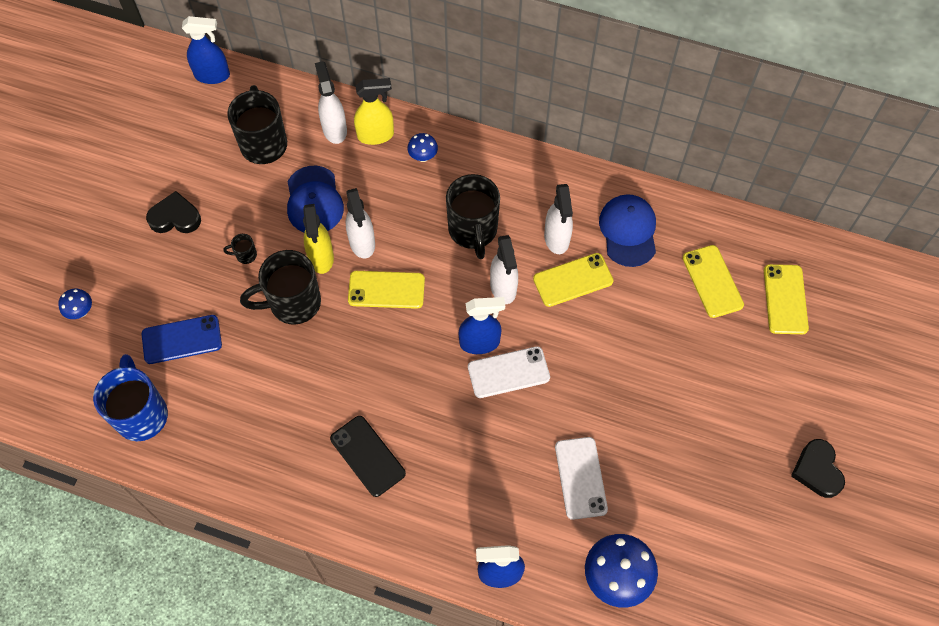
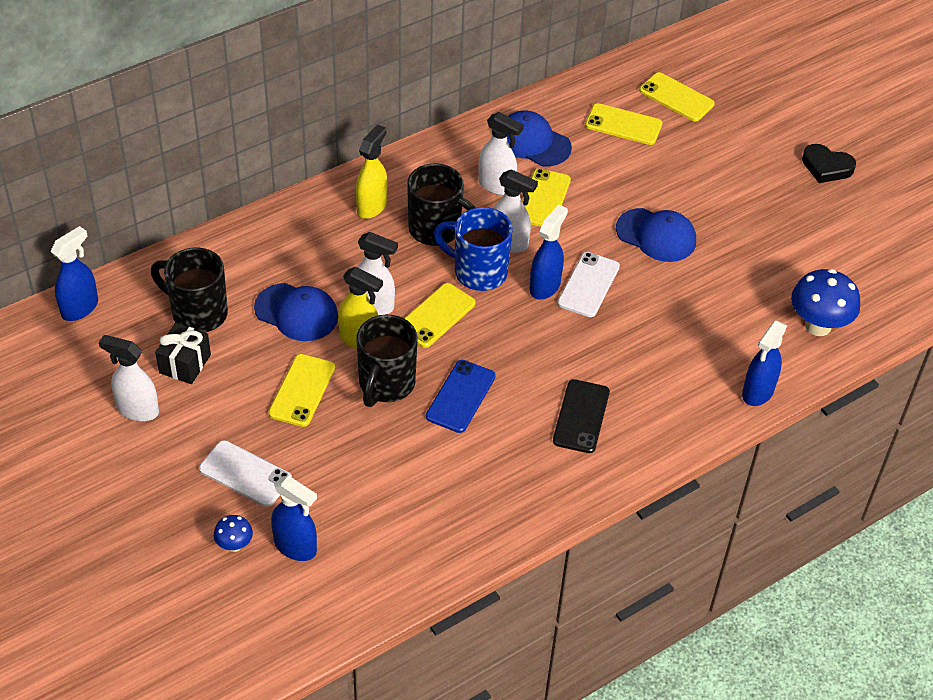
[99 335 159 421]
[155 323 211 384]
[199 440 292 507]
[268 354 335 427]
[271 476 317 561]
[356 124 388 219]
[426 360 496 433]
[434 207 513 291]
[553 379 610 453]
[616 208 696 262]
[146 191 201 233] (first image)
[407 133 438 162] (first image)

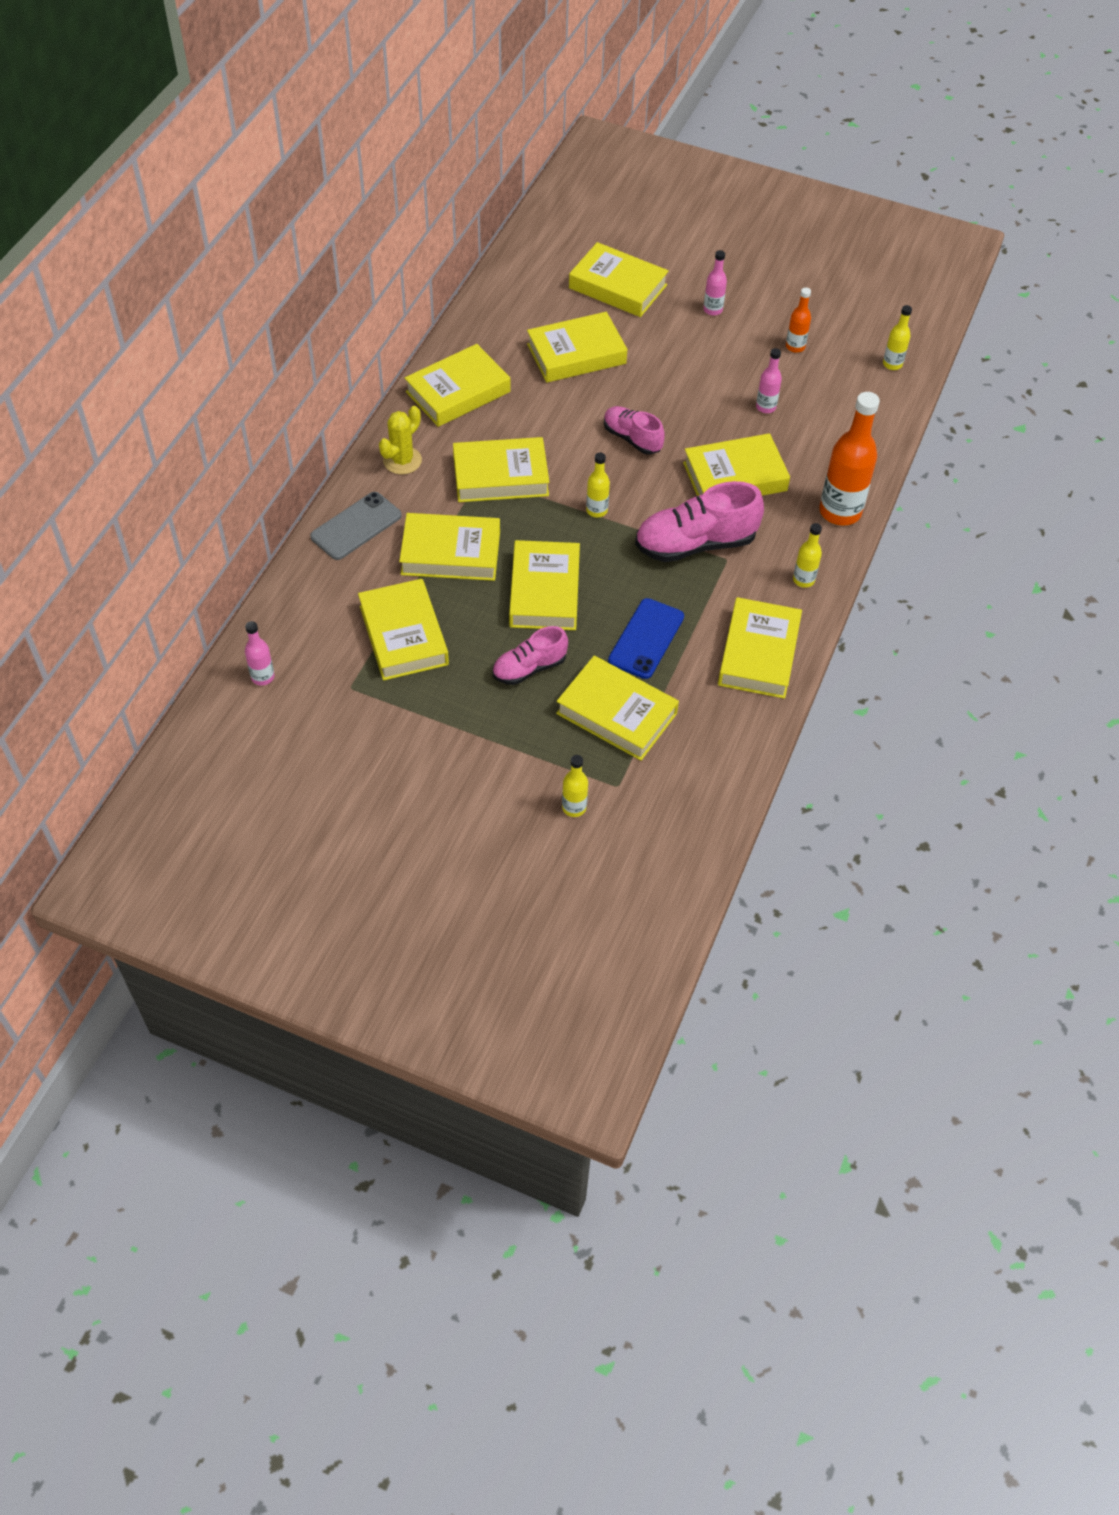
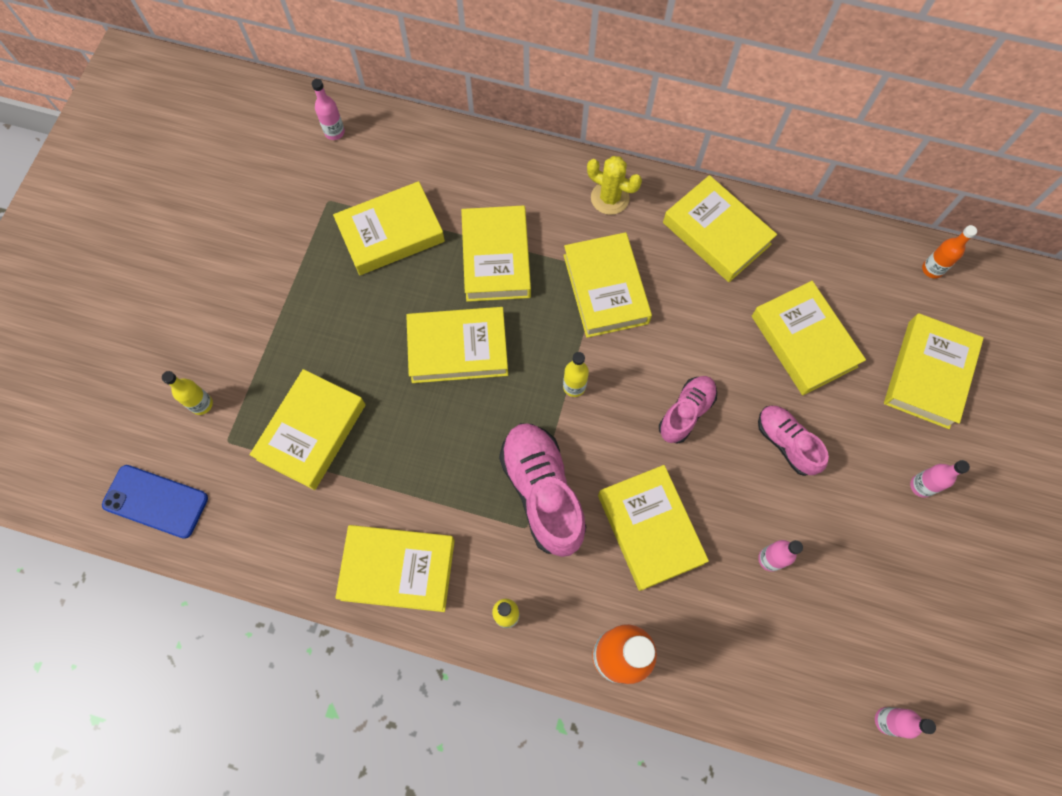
[102 465 208 539]
[758 405 829 476]
[875 707 936 739]
[922 225 977 279]
[310 492 402 560] (first image)

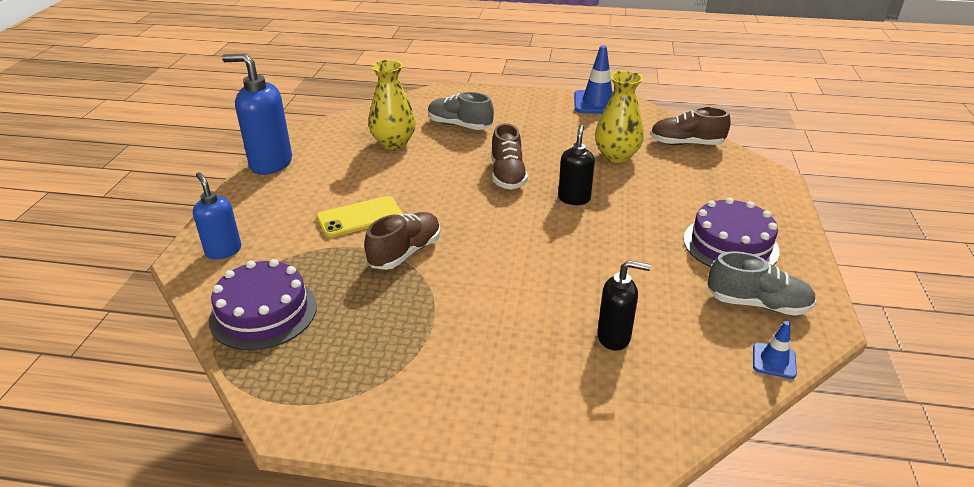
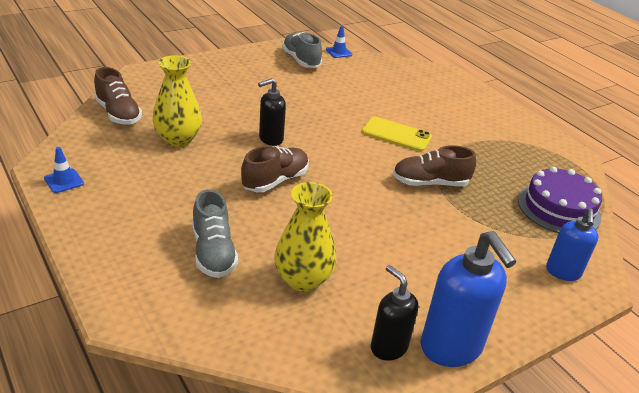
[44 147 84 193]
[361 117 432 152]
[371 265 418 361]
[683 197 780 267] (first image)

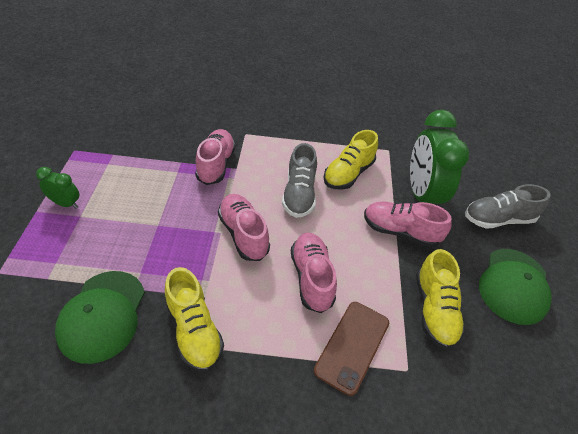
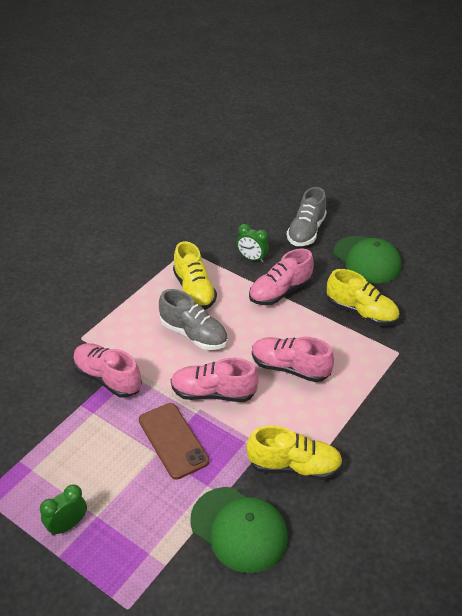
[139 403 209 480]
[237 224 269 263]

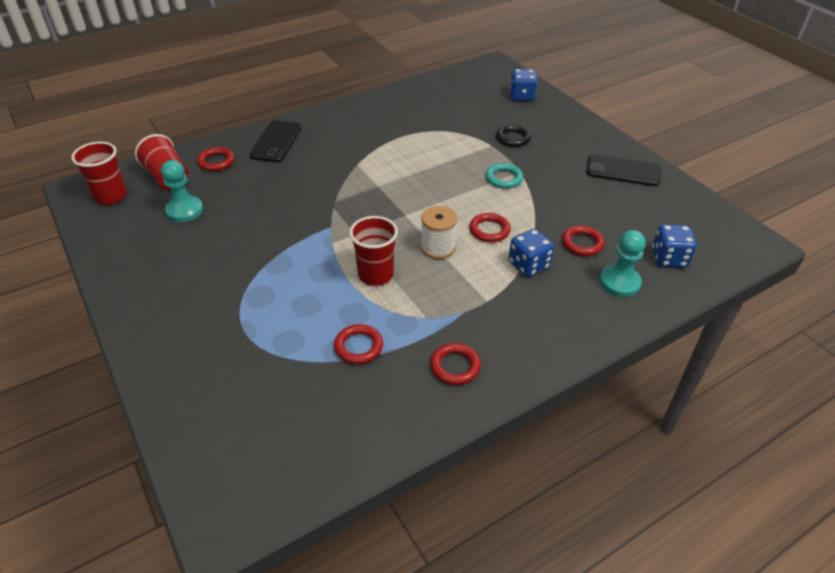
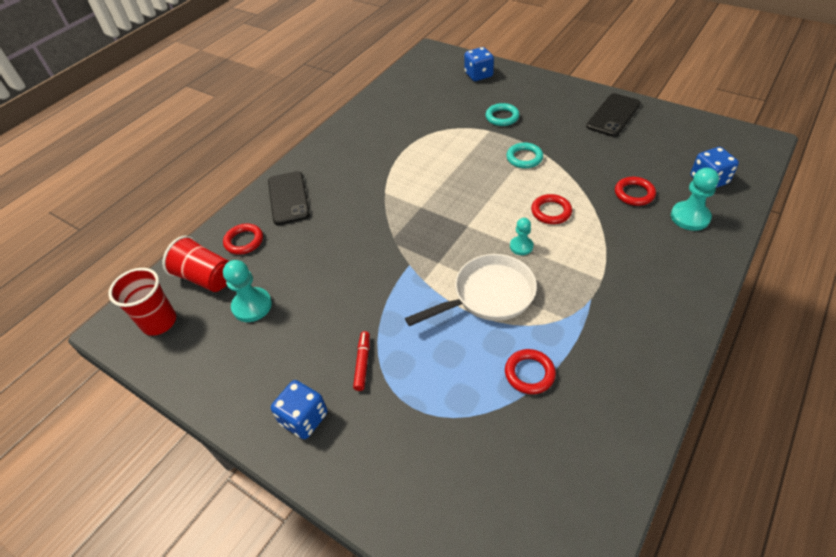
[271 380 327 439]
[353 331 370 391]
[405 254 537 326]
[485 103 520 126]
[510 218 534 255]
[586 93 641 137]
[430 343 481 385] (first image)

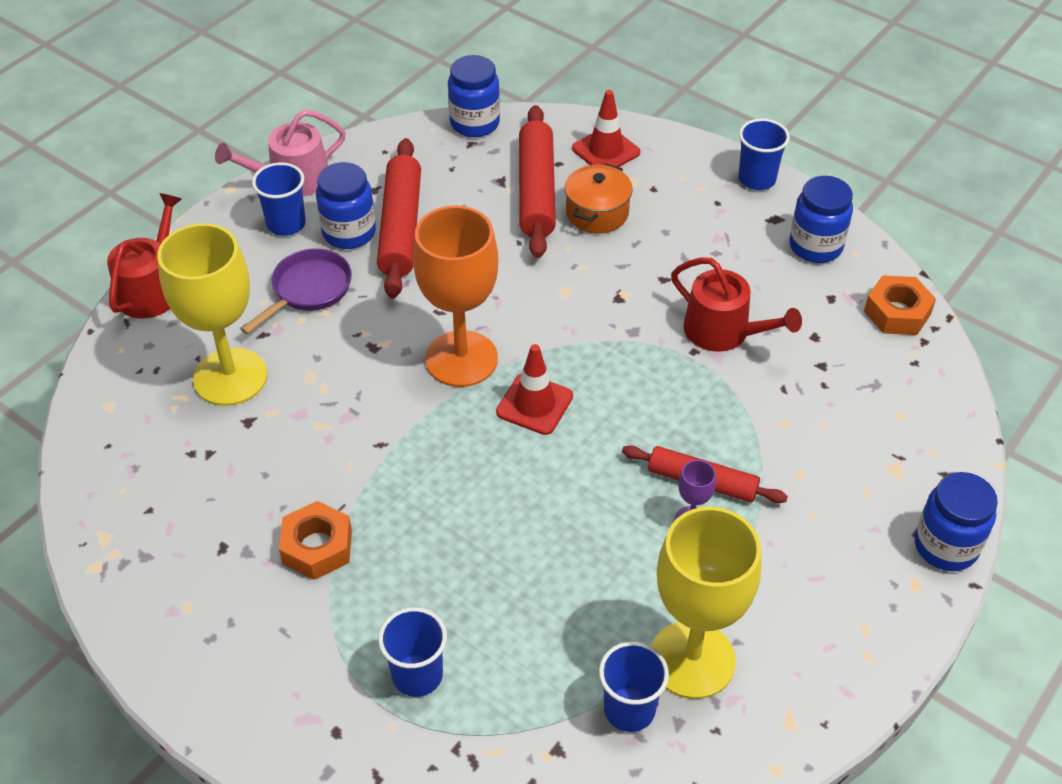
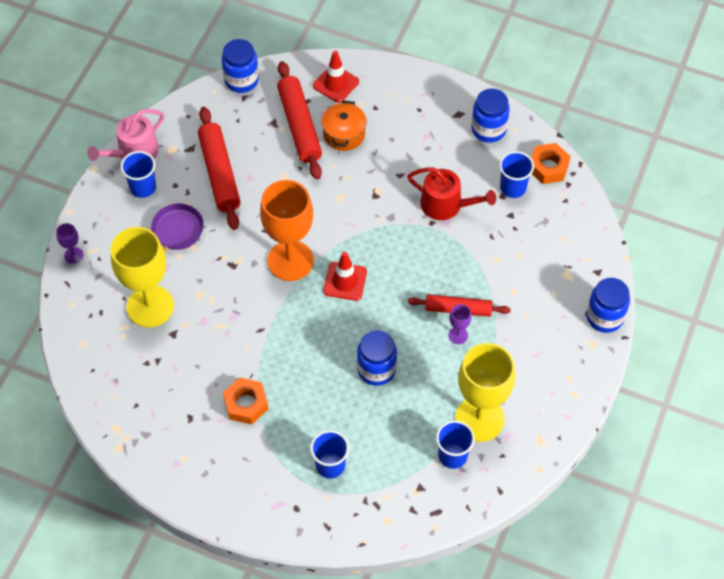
[56 223 83 264]
[357 331 397 386]
[499 151 534 198]

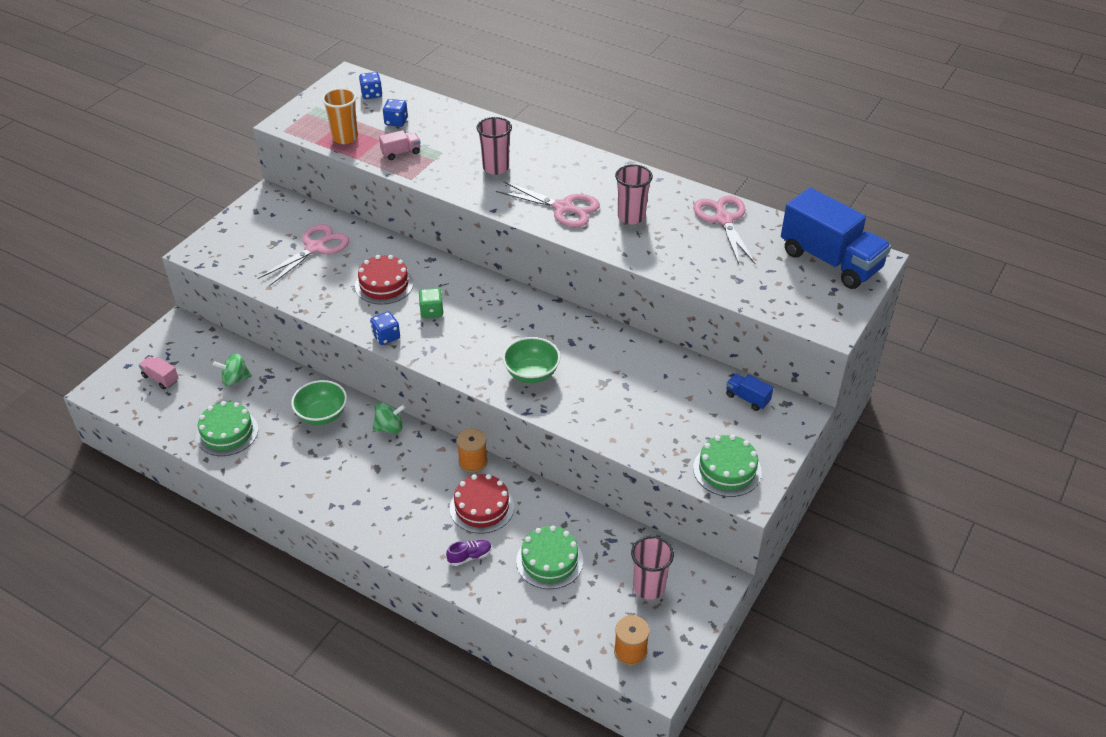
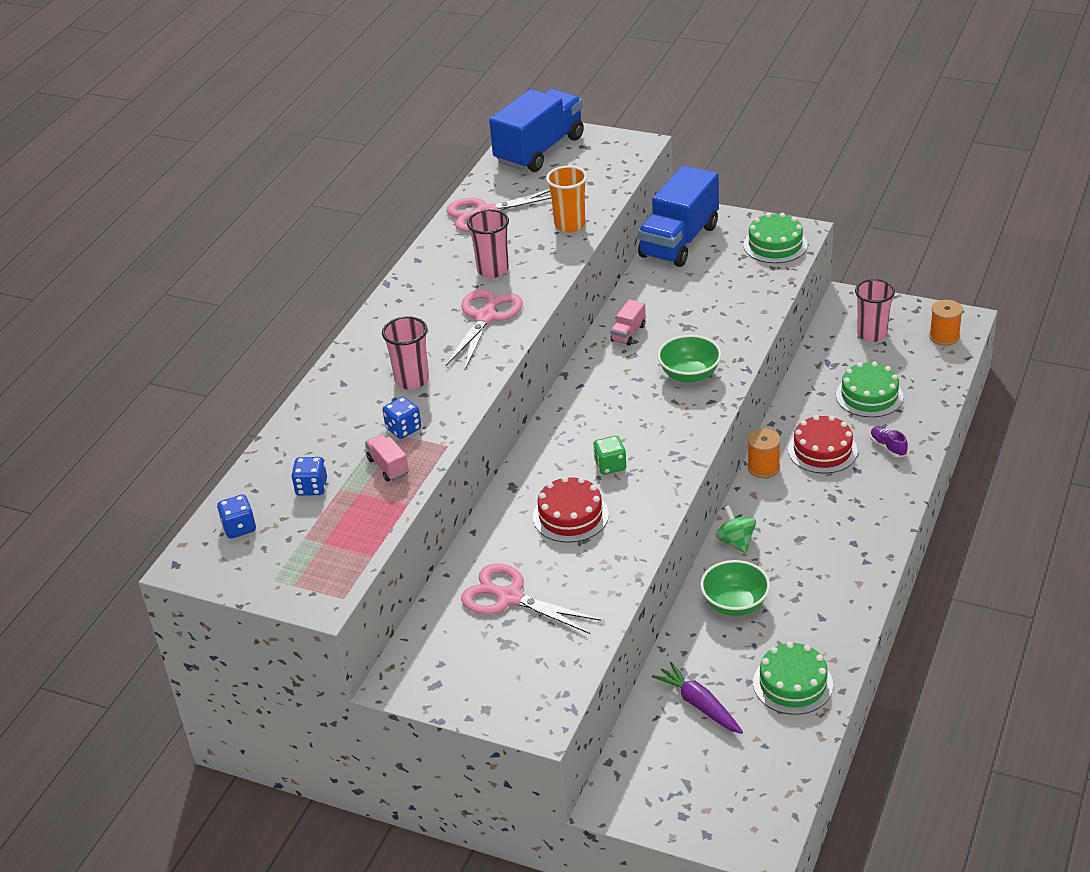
[382 397 421 439]
[546 166 587 233]
[610 299 646 346]
[638 165 719 267]
[652 662 743 734]

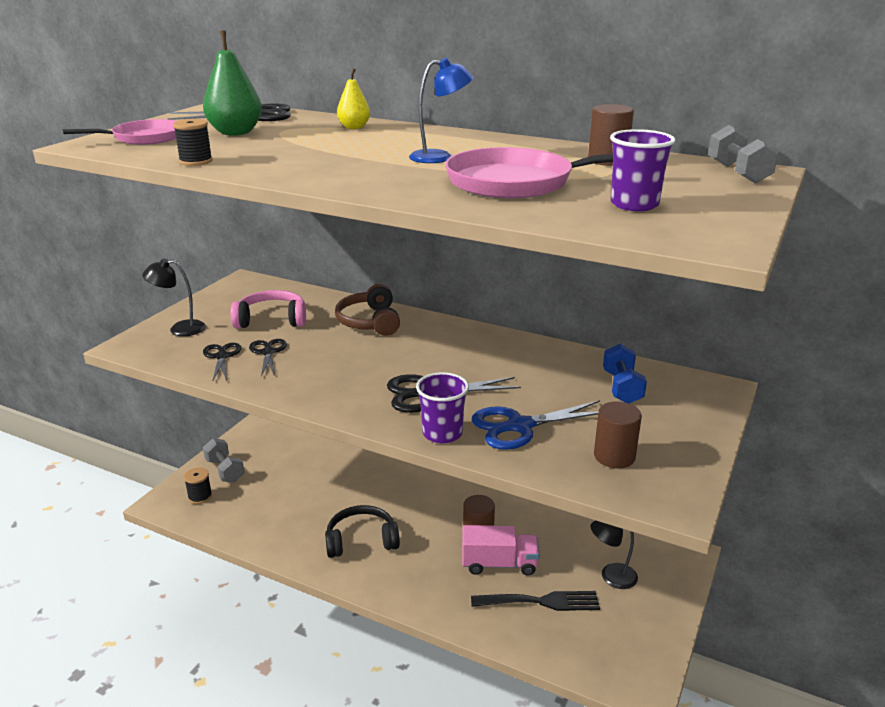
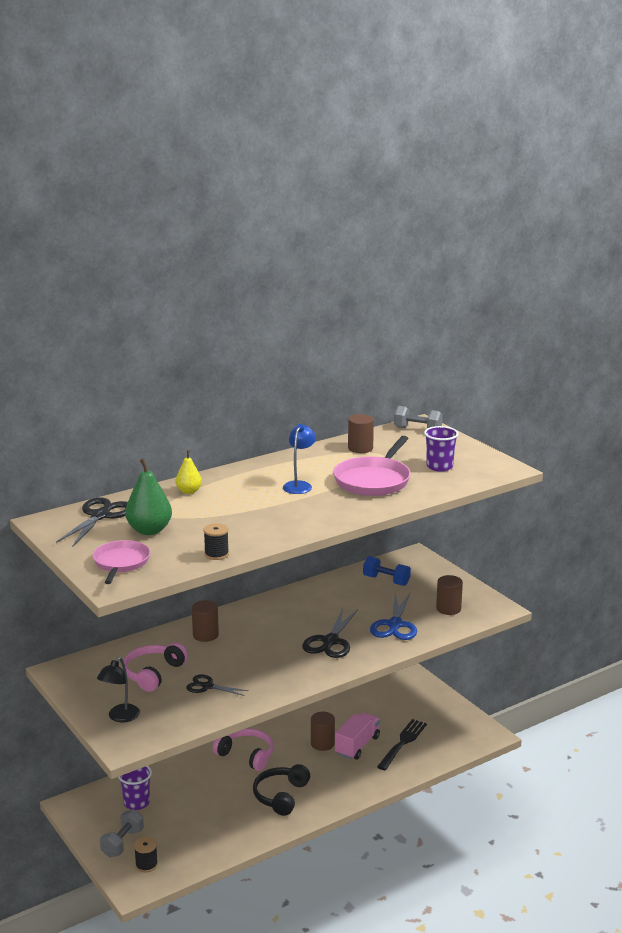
[100 809 144 857]
[118 766 152 810]
[192 600 219 642]
[213 728 273 771]
[203 343 241 381] (first image)
[591 520 638 589] (first image)

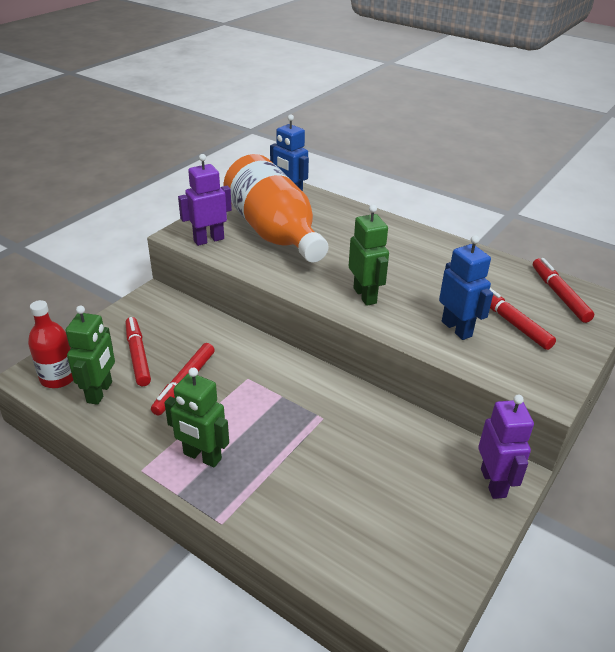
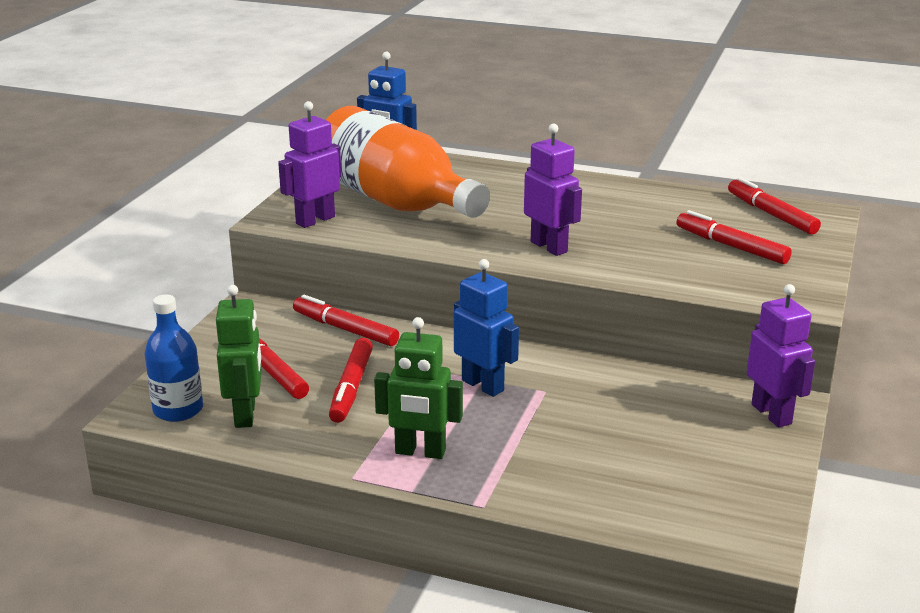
[145 294 203 422]
[293 295 399 346]
[454 259 519 397]
[524 124 582 256]

